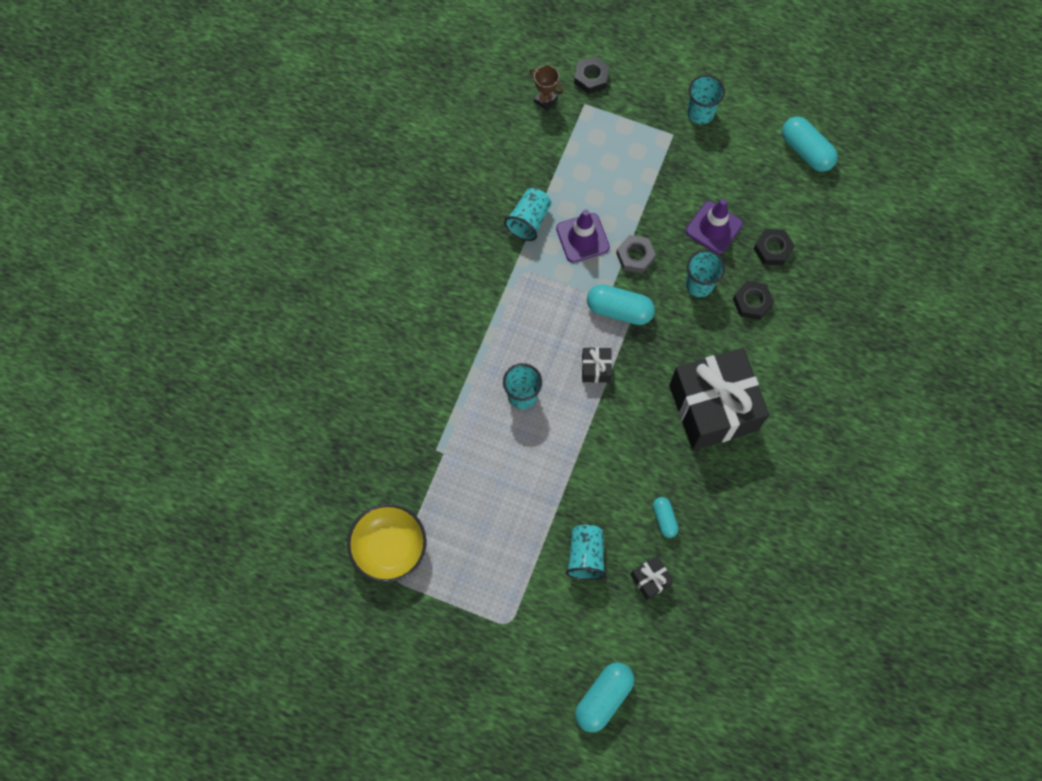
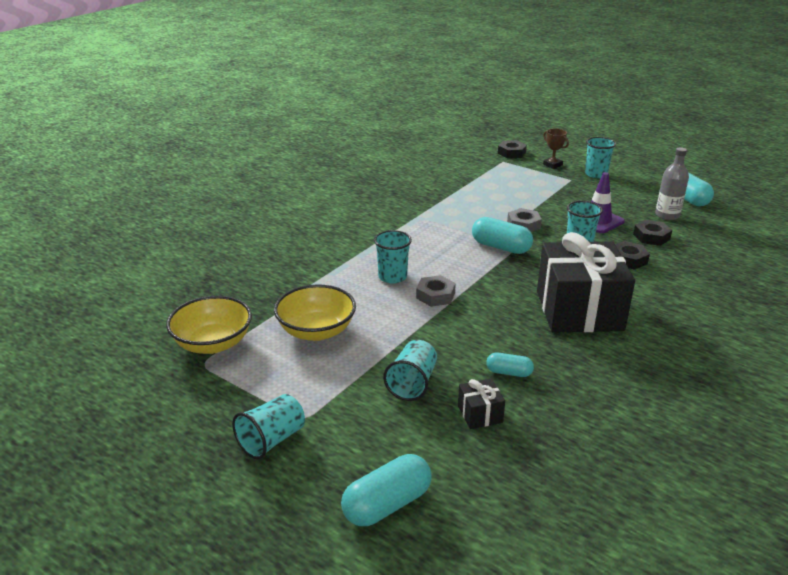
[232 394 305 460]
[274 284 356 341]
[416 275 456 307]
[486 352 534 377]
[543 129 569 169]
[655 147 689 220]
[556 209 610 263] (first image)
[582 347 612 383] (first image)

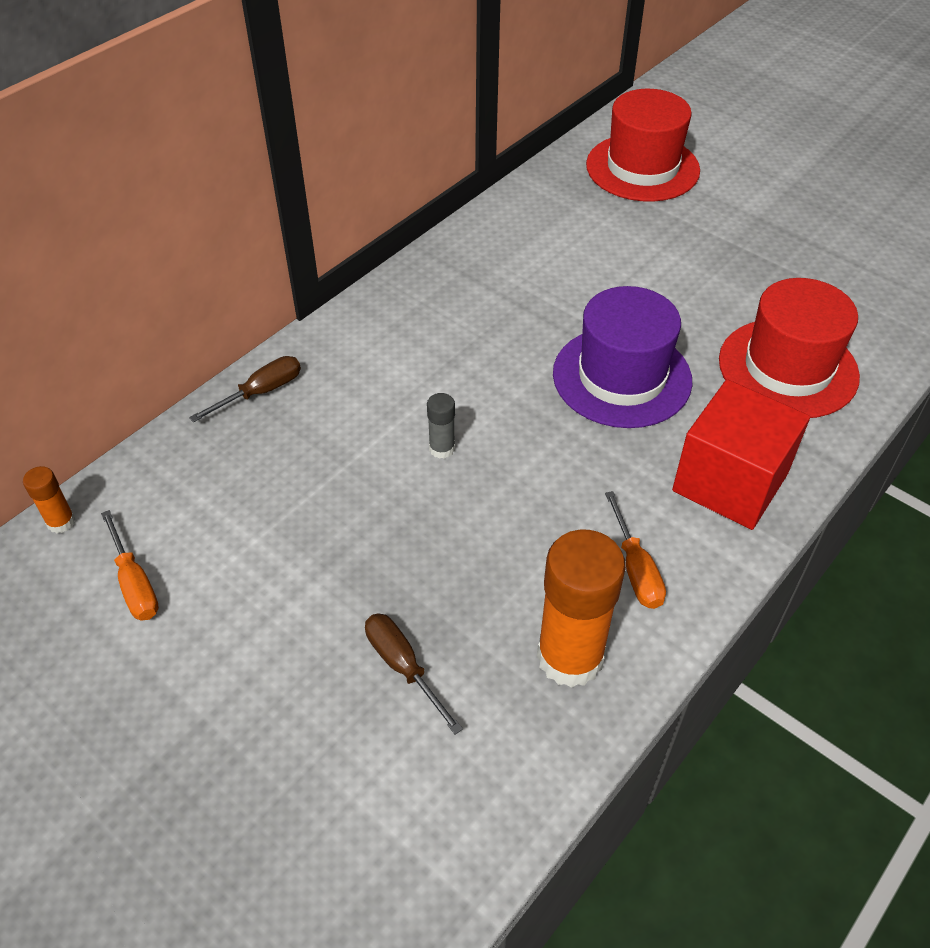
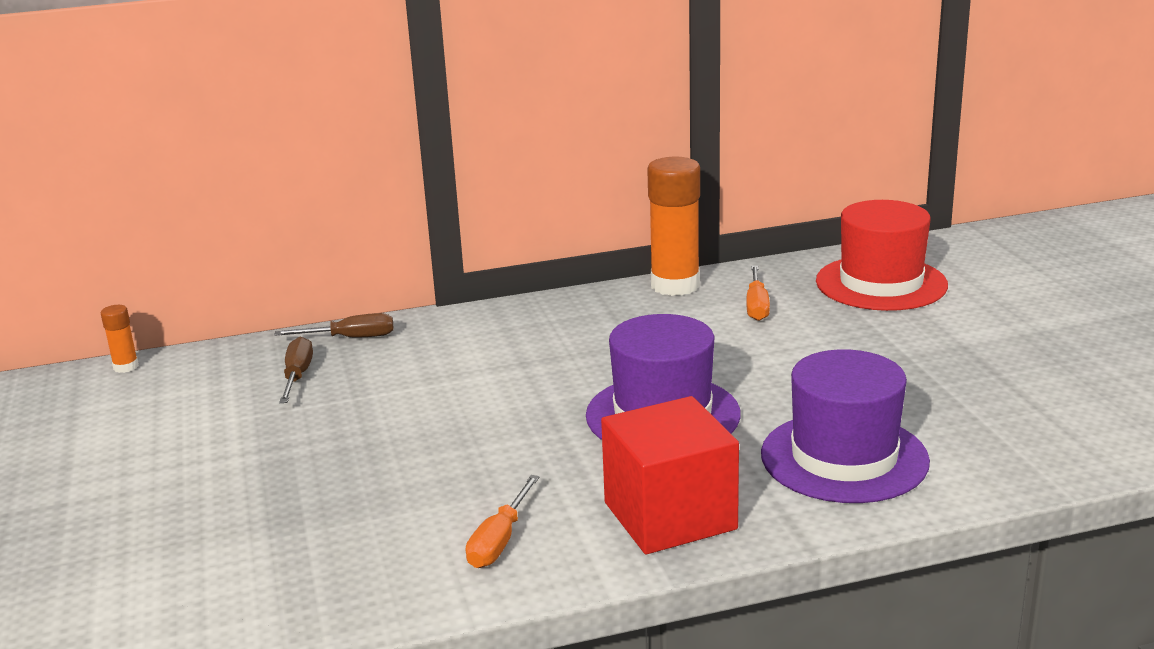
[279 337 313 403]
[648 157 700 296]
[746 266 770 321]
[761 349 930 503]
[427 393 455 459] (first image)

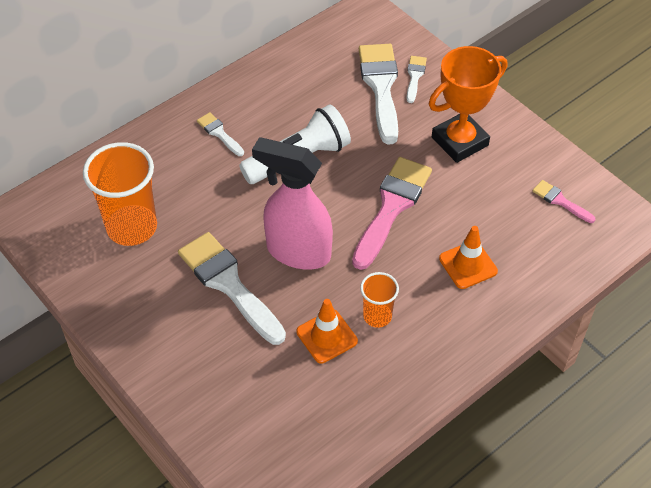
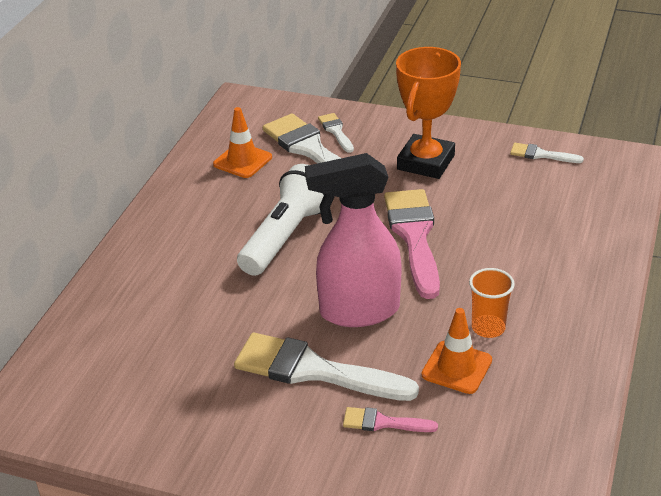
[213 107 272 178]
[343 407 438 432]
[510 143 584 163]
[83 142 157 246] (first image)

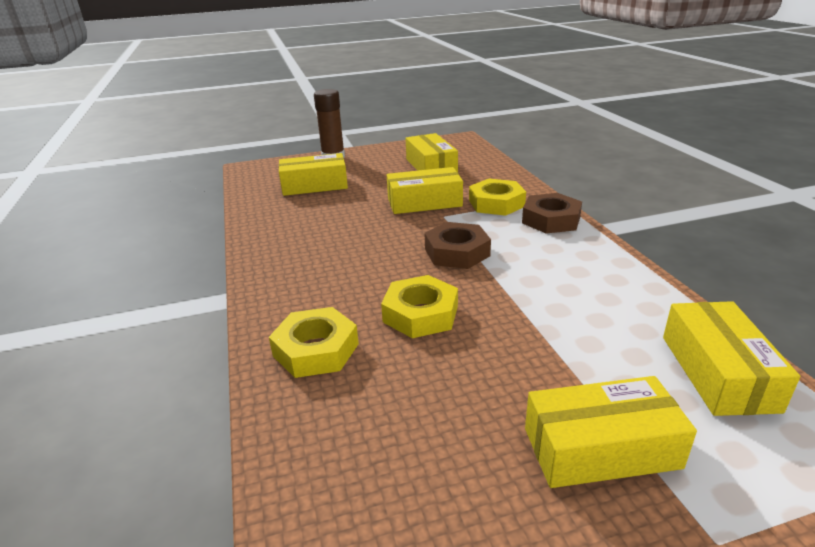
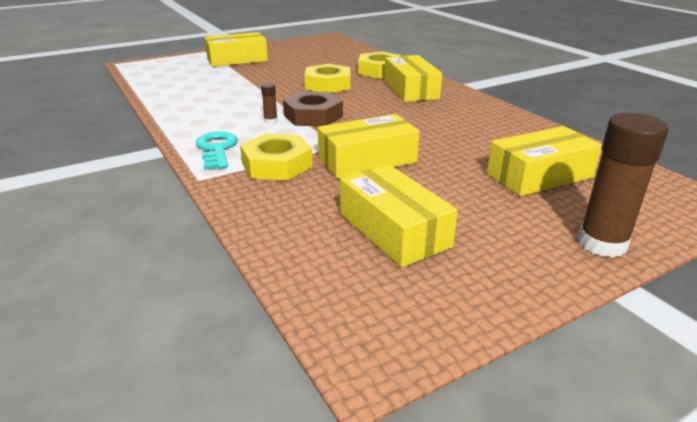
[196 131 238 170]
[261 83 278 124]
[384 55 442 102]

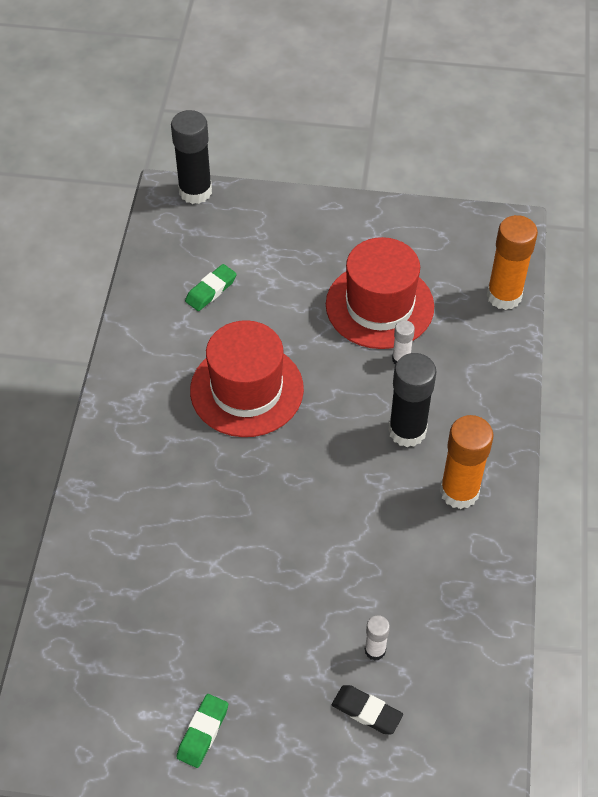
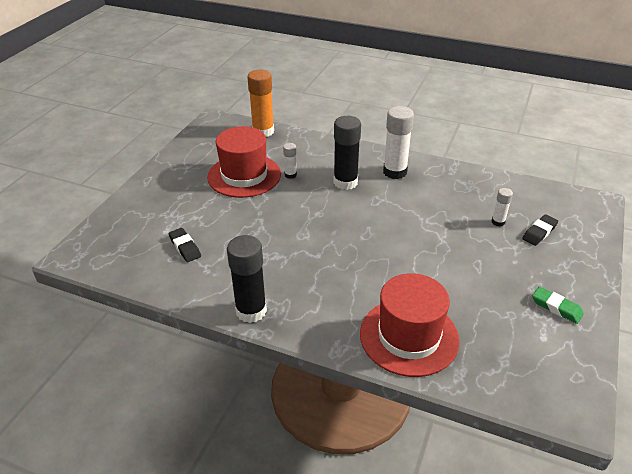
[168 228 201 262]
[227 235 267 323]
[360 273 460 377]
[383 106 414 179]

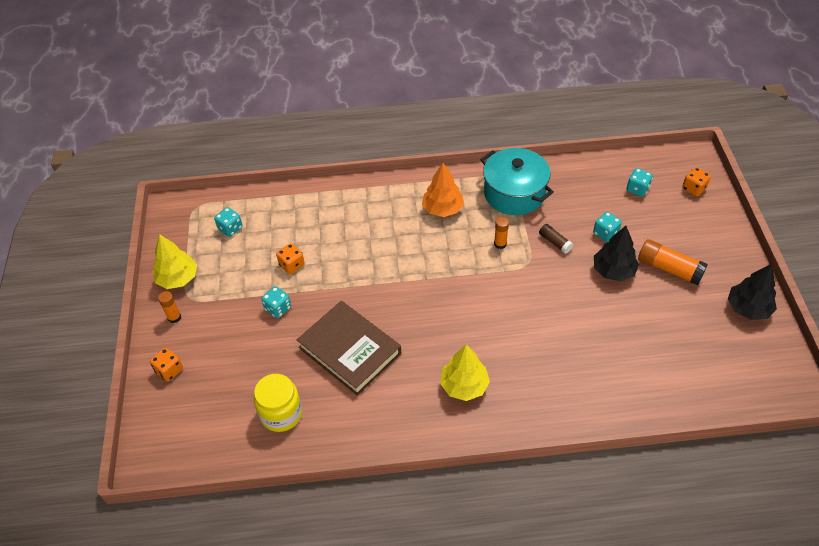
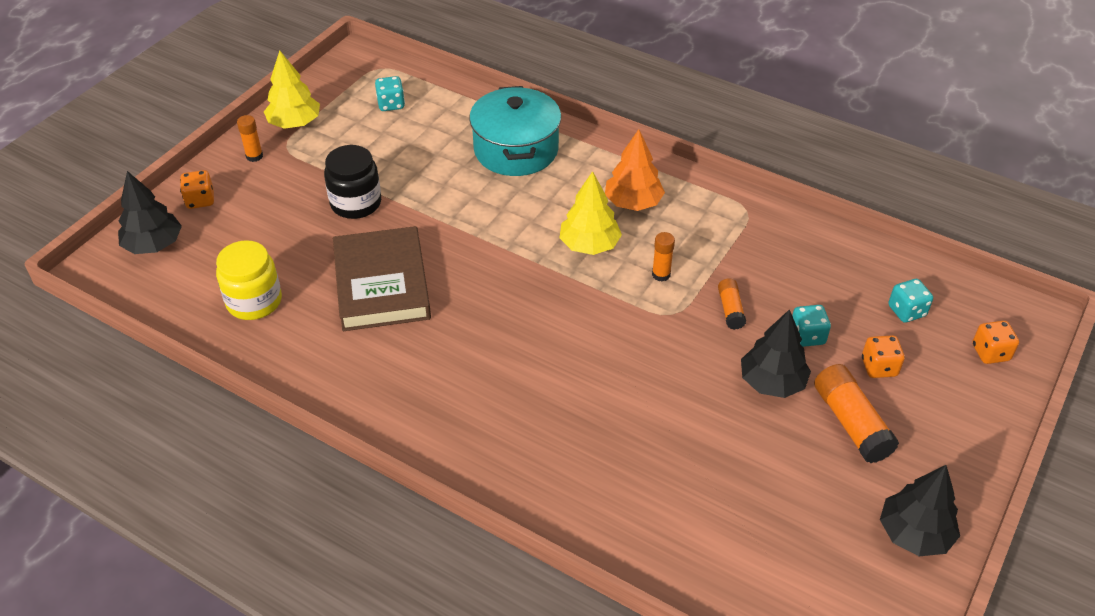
[118 171 182 254]
[324 145 381 219]
[469 86 561 176]
[559 171 622 255]
[718 278 746 330]
[862 335 905 378]

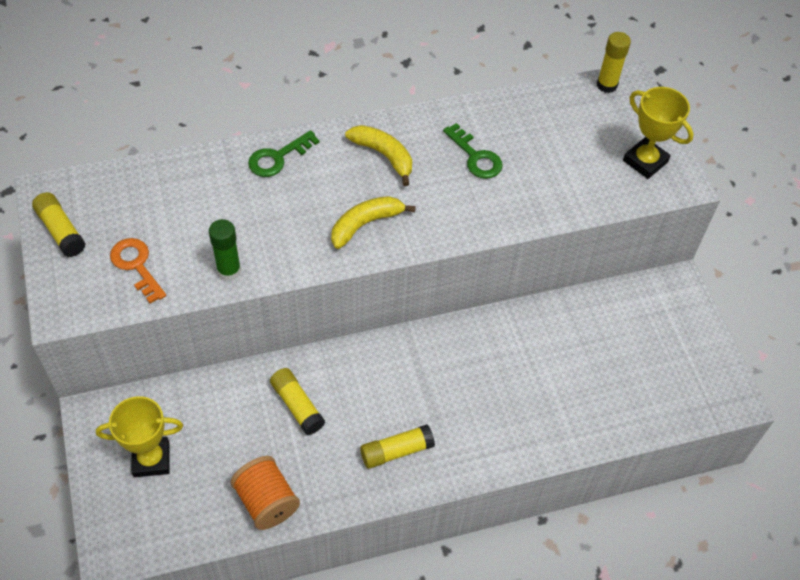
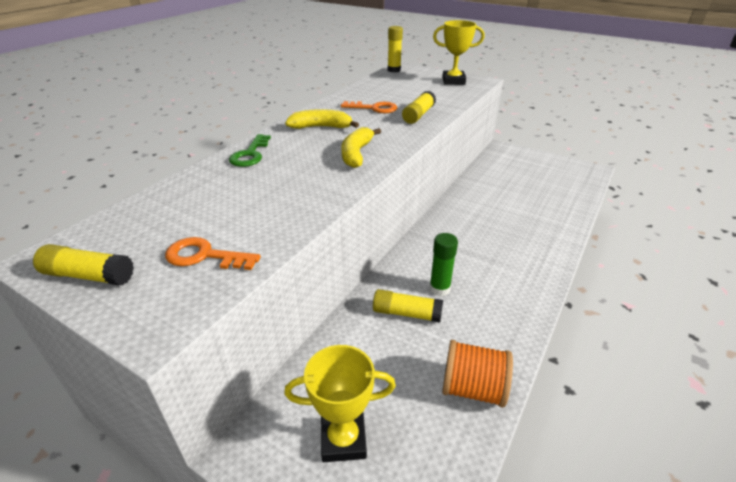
[284 345 396 462]
[341 101 397 113]
[402 91 436 124]
[430 233 458 296]

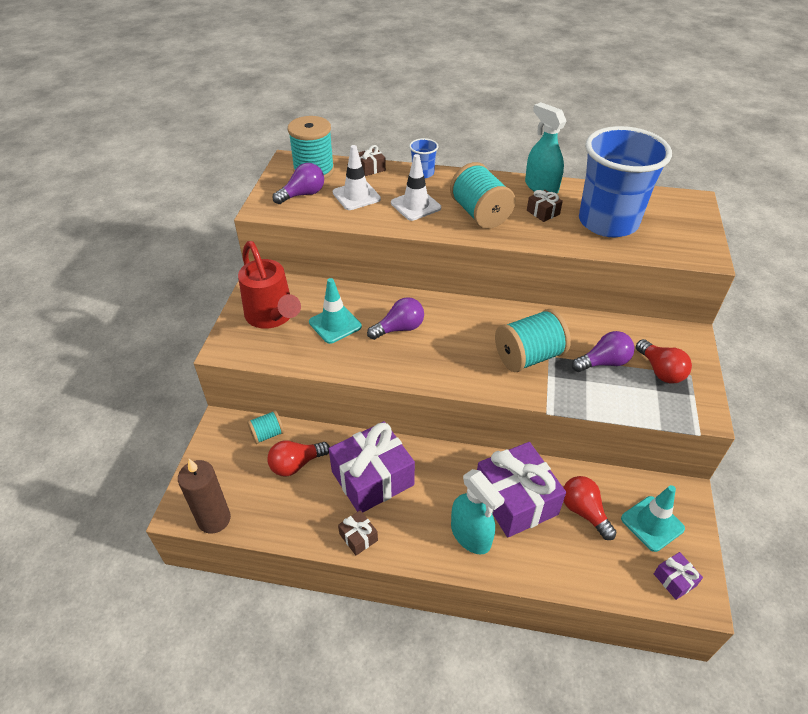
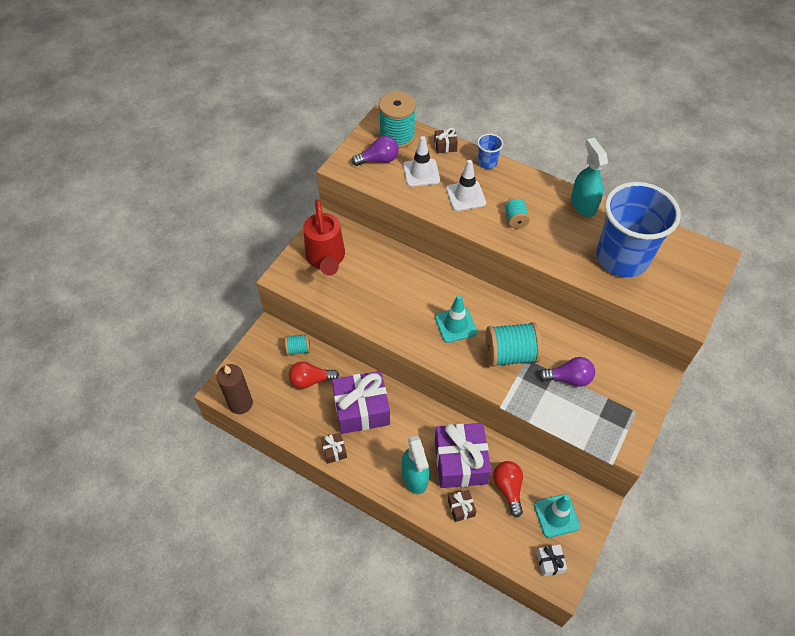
[435 295 477 343]
[448 490 476 522]
[505 197 530 229]
[537 544 567 577]
[367 297 424 340] (first image)
[636 339 692 384] (first image)

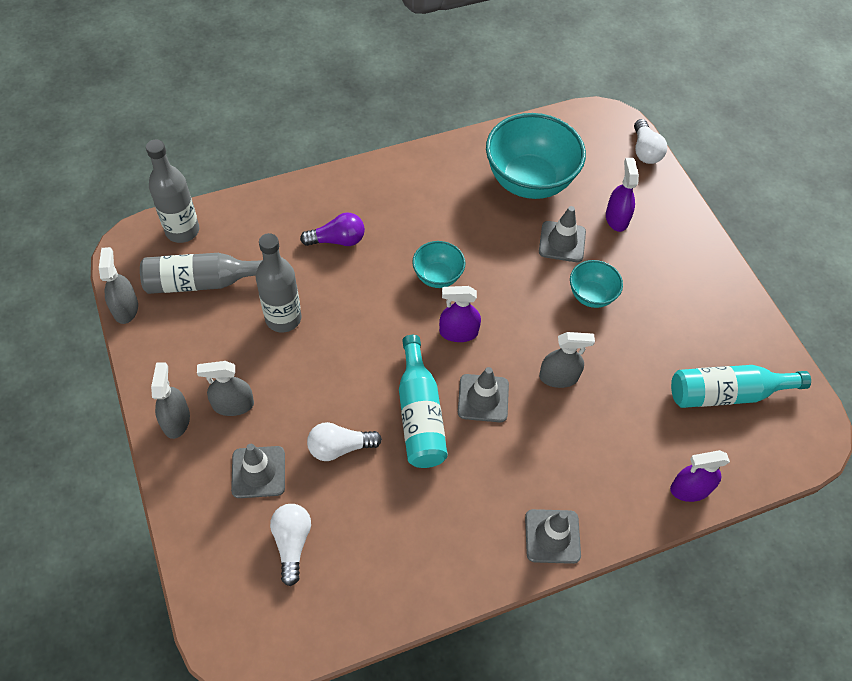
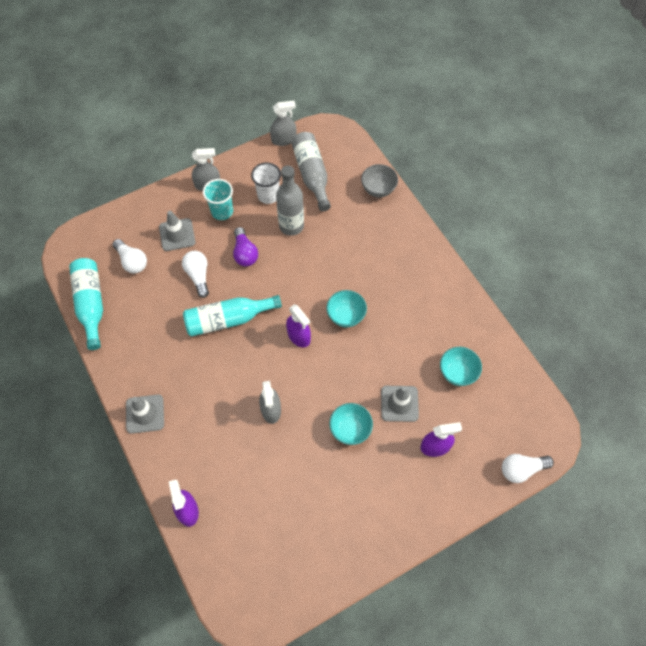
[69 258 103 350]
[112 239 147 273]
[203 179 233 220]
[233 227 258 266]
[251 162 281 204]
[286 304 311 348]
[361 164 398 198]
[440 347 482 386]
[146 139 199 243] (first image)
[458 367 509 422] (first image)

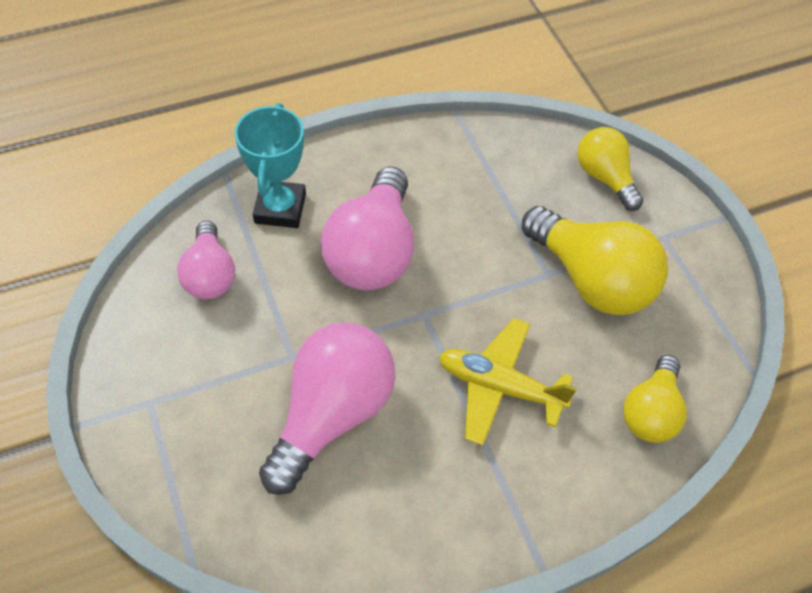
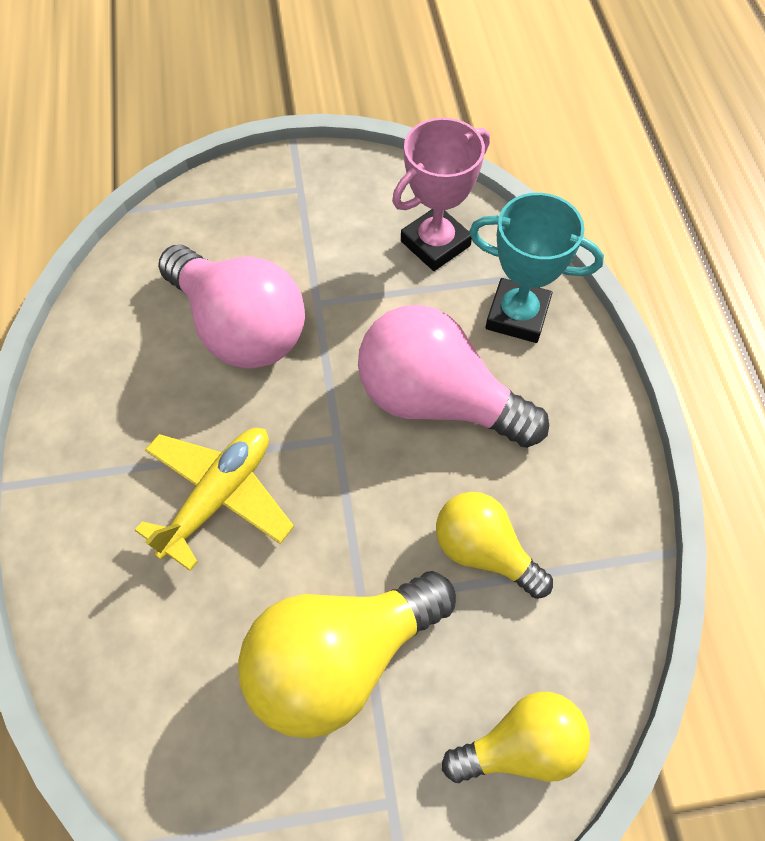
[392 118 490 271]
[436 492 553 599]

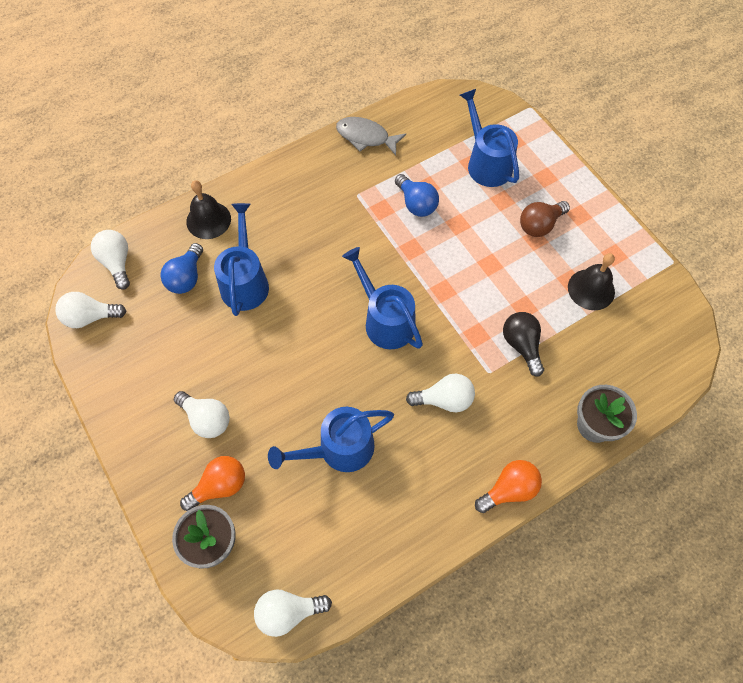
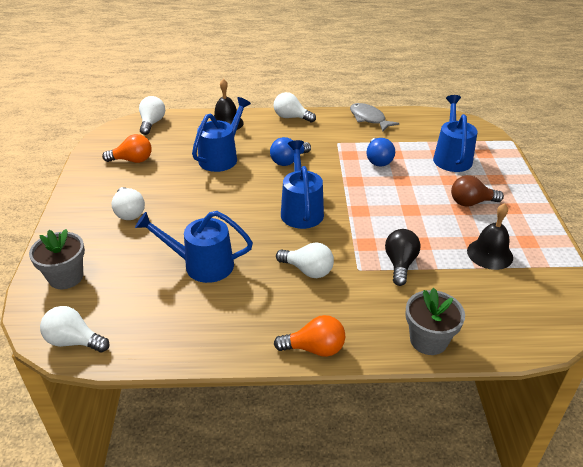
[102 134 151 163]
[270 137 311 166]
[274 92 316 123]

